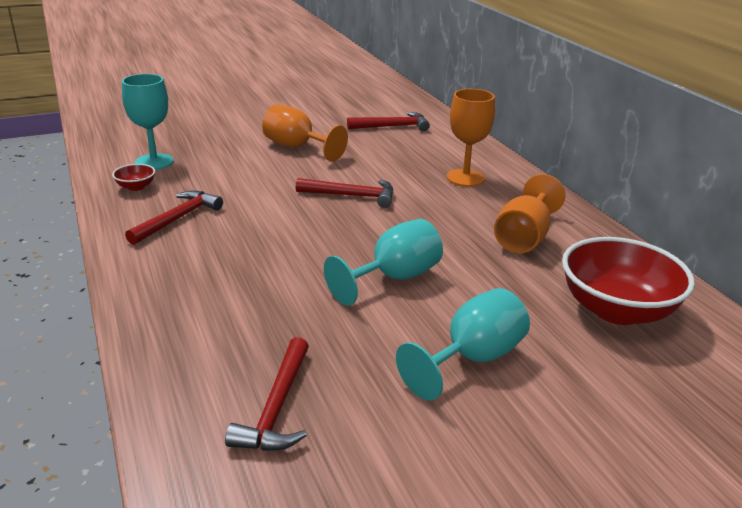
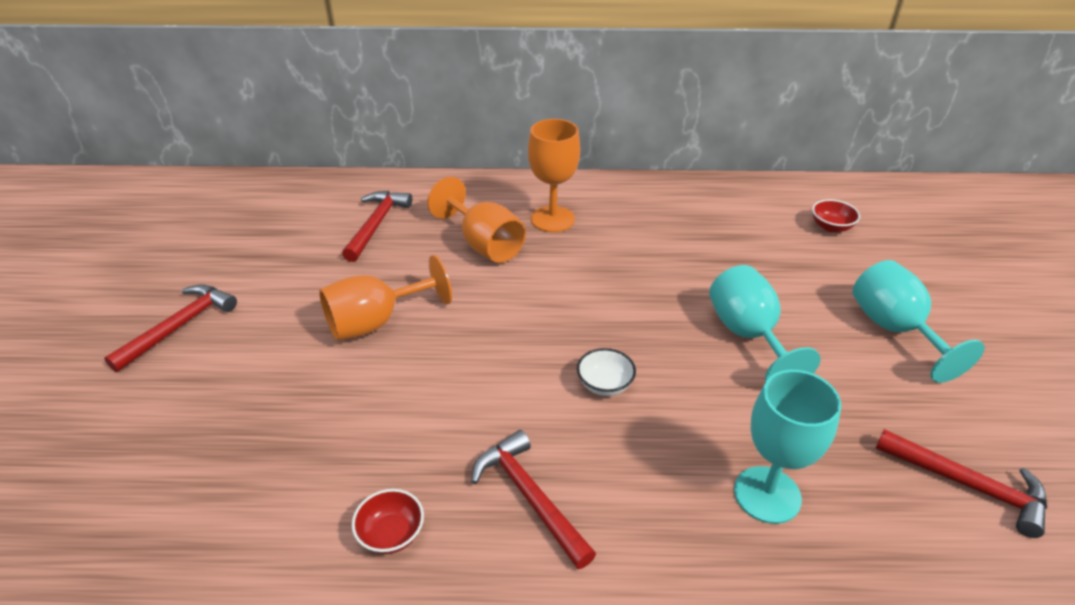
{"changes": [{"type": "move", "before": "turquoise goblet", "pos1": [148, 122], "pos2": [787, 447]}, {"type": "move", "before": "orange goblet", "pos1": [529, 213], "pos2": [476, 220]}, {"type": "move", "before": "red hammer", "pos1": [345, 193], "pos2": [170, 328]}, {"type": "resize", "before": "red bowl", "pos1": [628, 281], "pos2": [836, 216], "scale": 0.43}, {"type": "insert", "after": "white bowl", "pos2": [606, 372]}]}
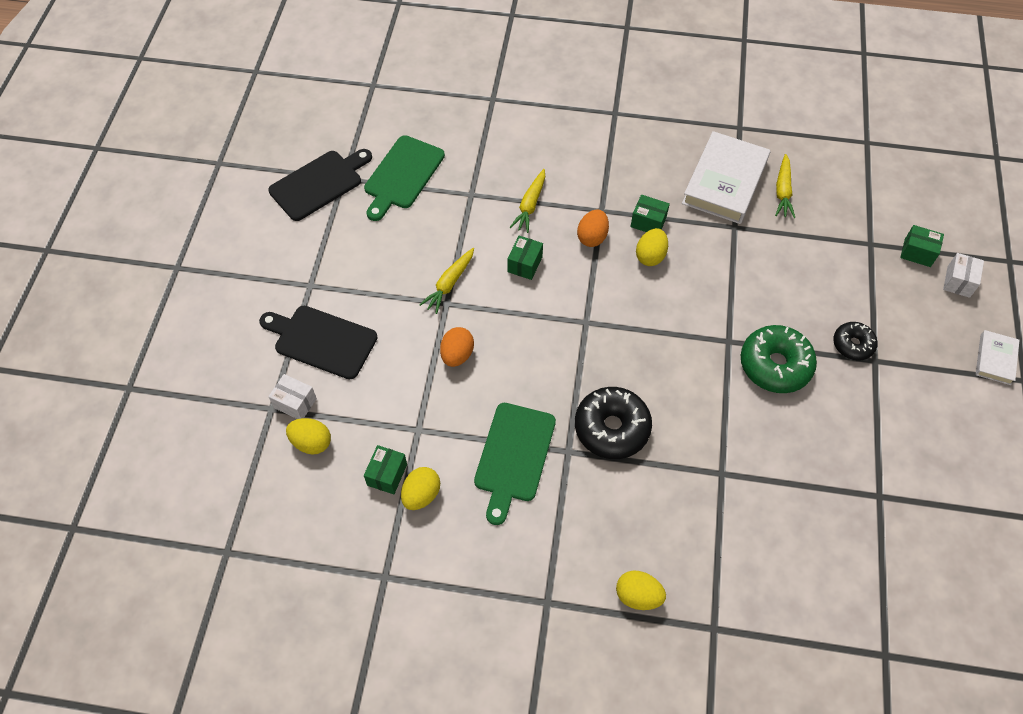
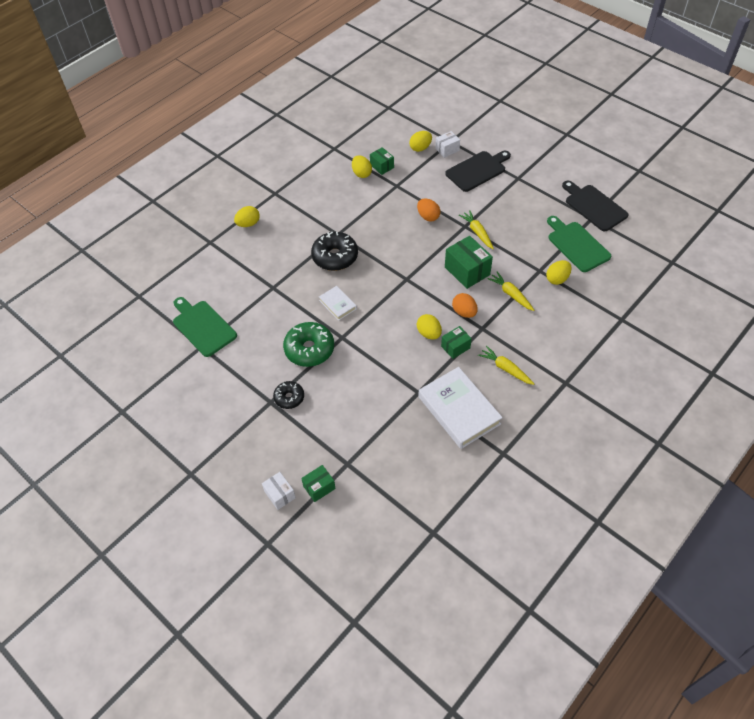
{"changes": [{"type": "rotate", "before": "black cutting board", "pos1": [320, 185], "pos2": [595, 206], "turn": 150}, {"type": "move", "before": "yellow carrot", "pos1": [785, 186], "pos2": [506, 365]}, {"type": "resize", "before": "green box", "pos1": [525, 258], "pos2": [469, 262], "scale": 1.7}, {"type": "move", "before": "white book", "pos1": [997, 357], "pos2": [338, 303]}, {"type": "move", "before": "green cutting board", "pos1": [515, 464], "pos2": [205, 327]}, {"type": "insert", "after": "yellow egg", "pos2": [559, 272]}]}
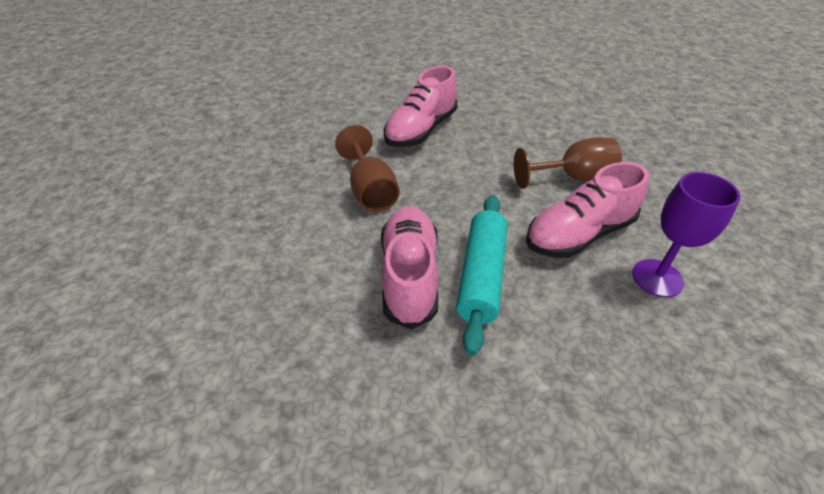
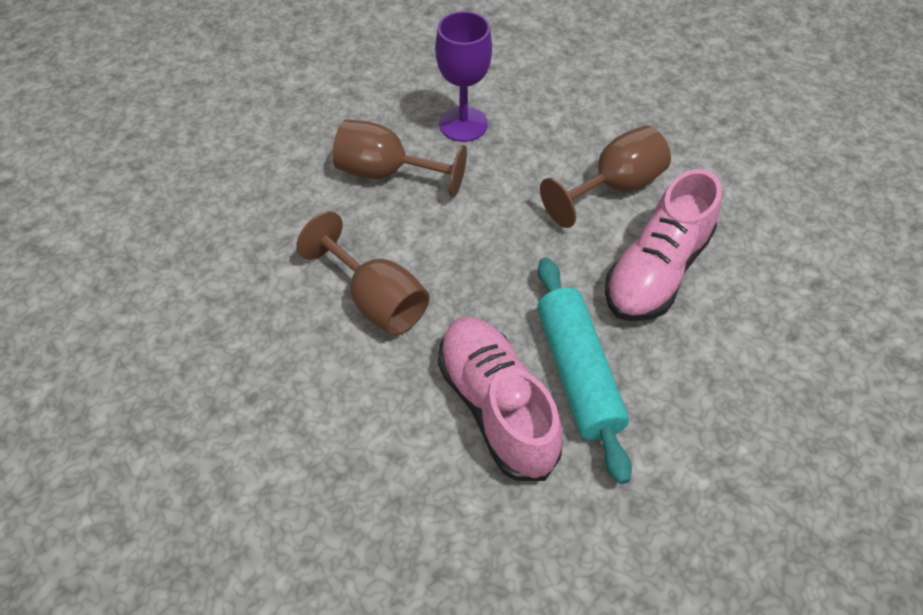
{"changes": [{"type": "replace", "before": "pink shoe", "after": "brown goblet", "pos1": [421, 106], "pos2": [399, 158]}, {"type": "move", "before": "purple goblet", "pos1": [686, 234], "pos2": [463, 76]}]}
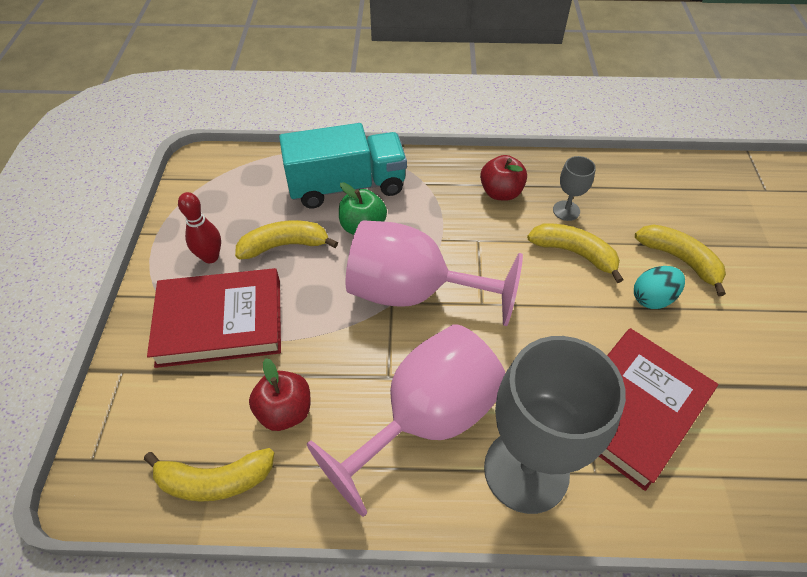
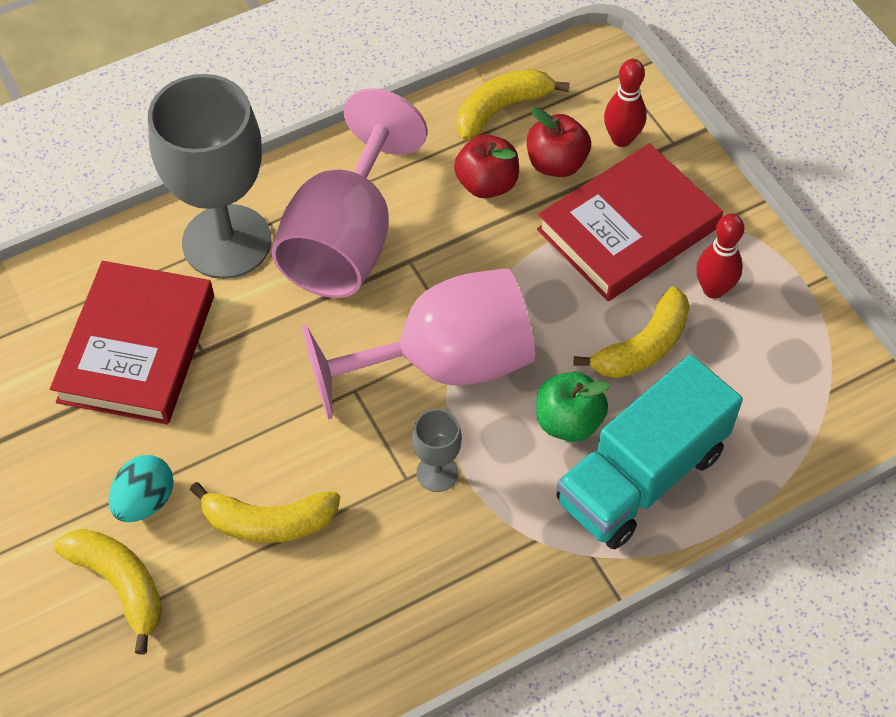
{"changes": [{"type": "move", "before": "red apple", "pos1": [503, 178], "pos2": [559, 142]}, {"type": "move", "before": "grey goblet", "pos1": [574, 188], "pos2": [437, 450]}, {"type": "rotate", "before": "yellow banana", "pos1": [680, 260], "pos2": [108, 591], "turn": -150}, {"type": "insert", "after": "red bowling pin", "pos2": [625, 103]}]}
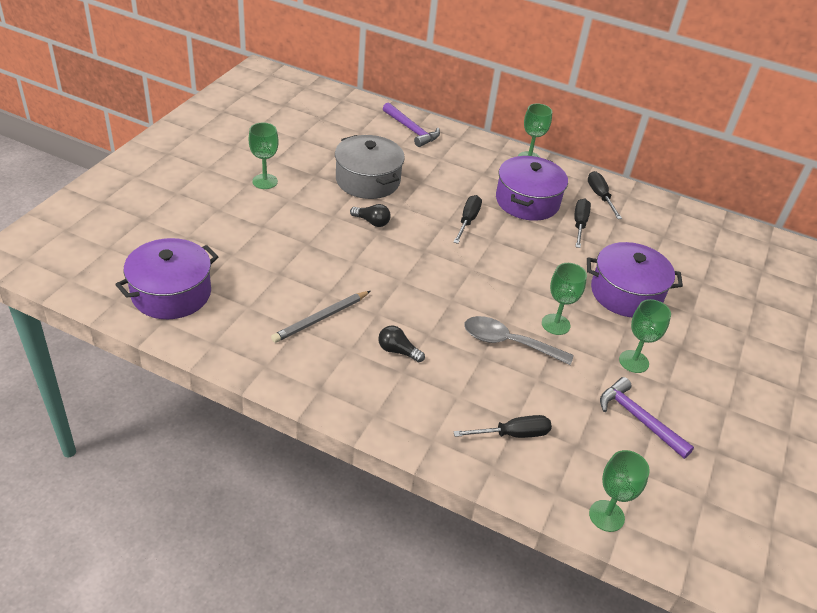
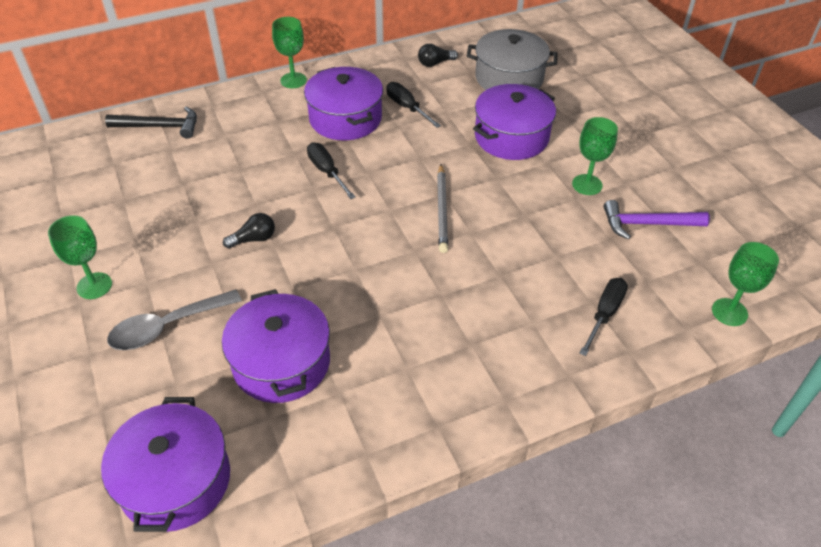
{"changes": [{"type": "recolor", "before": "purple hammer", "after": "black hammer", "pos1": [411, 124], "pos2": [151, 123]}, {"type": "move", "before": "grey pot", "pos1": [370, 167], "pos2": [512, 59]}, {"type": "delete", "before": "black screwdriver", "pos1": [605, 195]}, {"type": "delete", "before": "green goblet", "pos1": [564, 299]}, {"type": "move", "before": "grey pencil", "pos1": [320, 317], "pos2": [442, 208]}, {"type": "move", "before": "grey spoon", "pos1": [519, 340], "pos2": [174, 319]}, {"type": "move", "before": "black light bulb", "pos1": [401, 344], "pos2": [438, 55]}, {"type": "insert", "after": "purple pot", "pos2": [276, 346]}]}
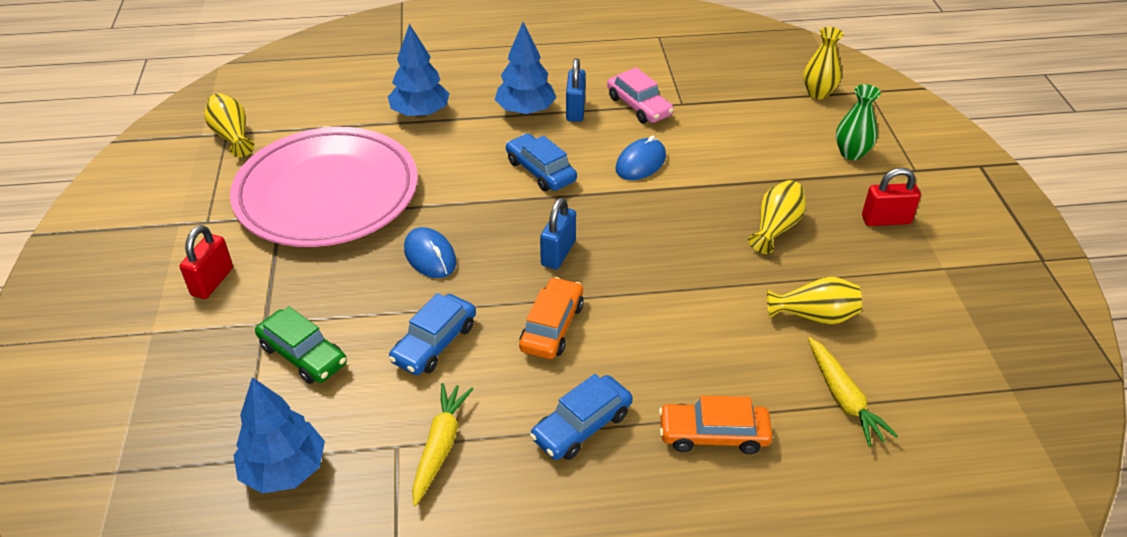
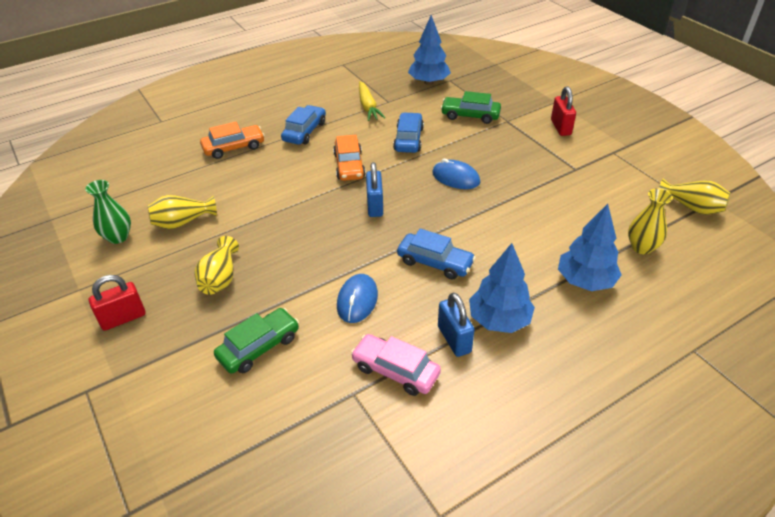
{"changes": [{"type": "move", "before": "yellow vase", "pos1": [823, 63], "pos2": [650, 221]}, {"type": "move", "before": "green vase", "pos1": [858, 122], "pos2": [108, 212]}, {"type": "delete", "before": "pink plate", "pos1": [324, 187]}, {"type": "delete", "before": "yellow carrot", "pos1": [853, 392]}, {"type": "insert", "after": "green car", "pos2": [256, 341]}]}
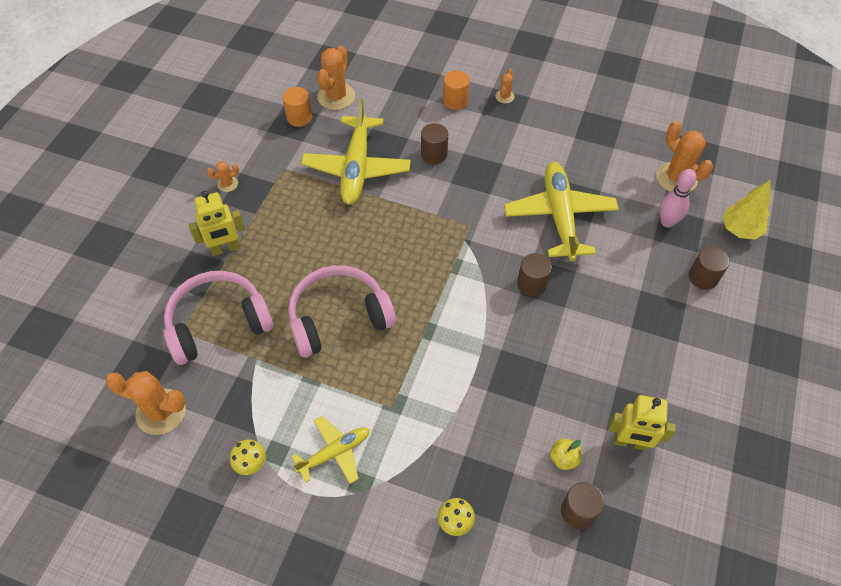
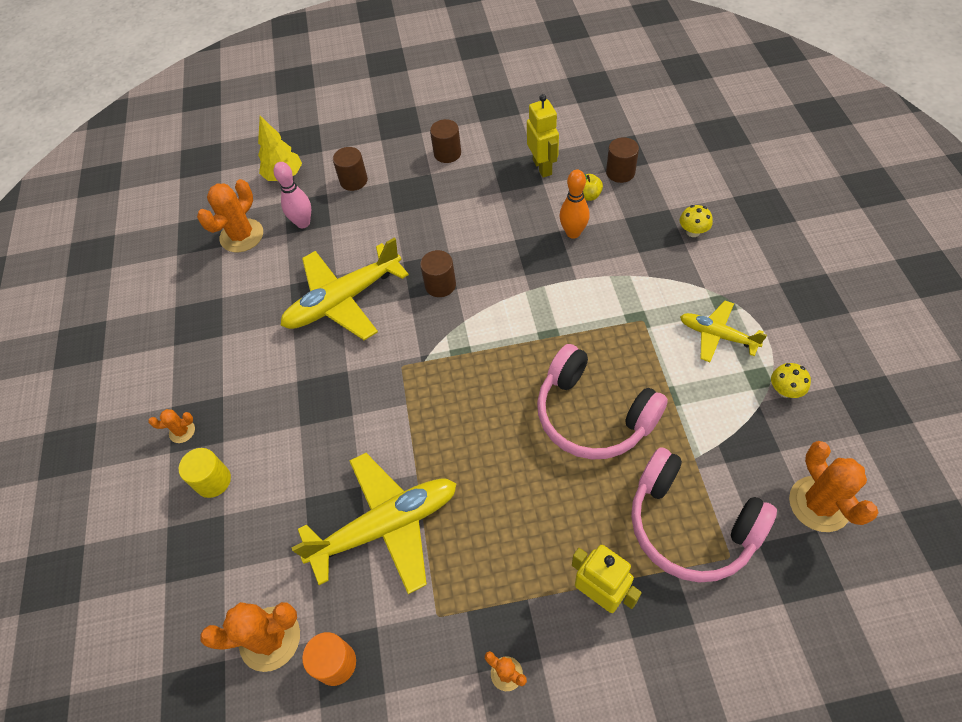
{"changes": [{"type": "recolor", "before": "orange cylinder", "after": "yellow cylinder", "pos1": [456, 90], "pos2": [205, 473]}, {"type": "move", "before": "brown cylinder", "pos1": [434, 143], "pos2": [445, 141]}, {"type": "insert", "after": "orange bowling pin", "pos2": [574, 204]}]}
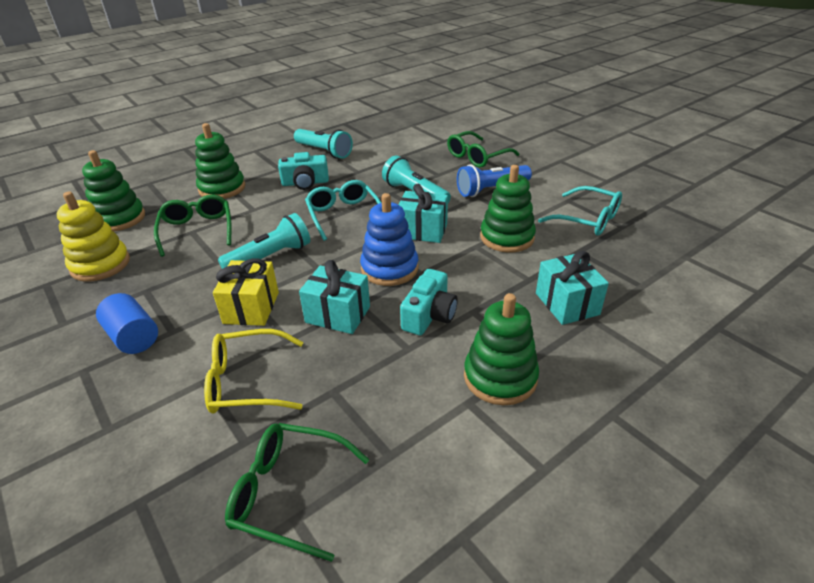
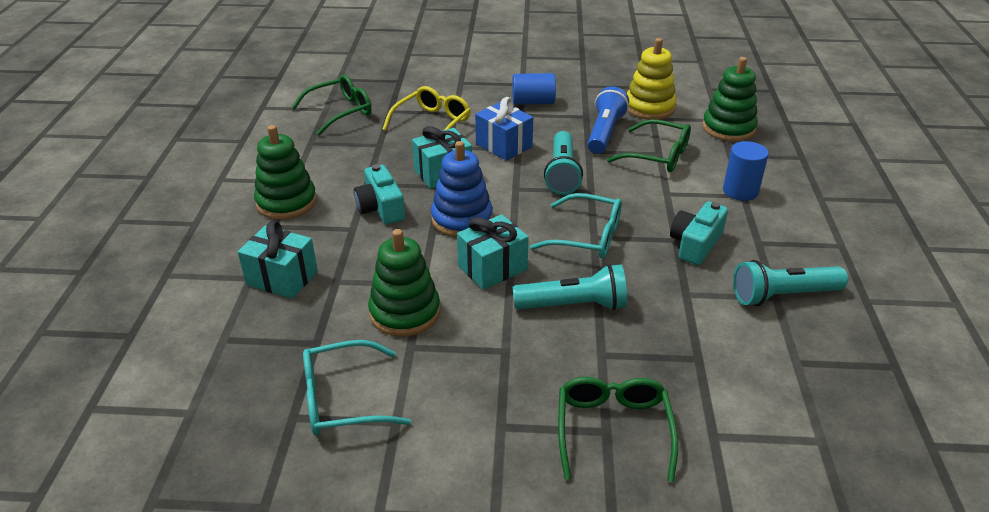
{"changes": [{"type": "replace", "before": "green stacking toy", "after": "blue cylinder", "pos1": [220, 161], "pos2": [746, 171]}, {"type": "move", "before": "blue flashlight", "pos1": [494, 180], "pos2": [608, 120]}, {"type": "recolor", "before": "yellow gift", "after": "blue gift", "pos1": [246, 292], "pos2": [504, 129]}]}
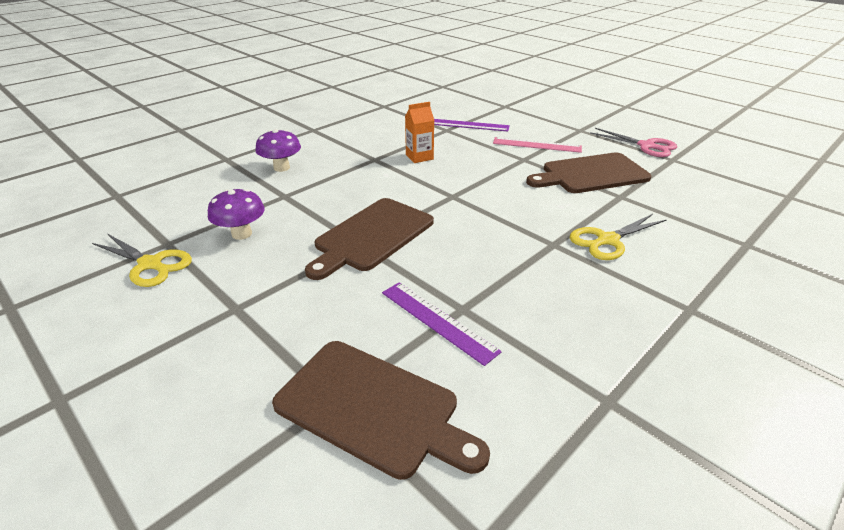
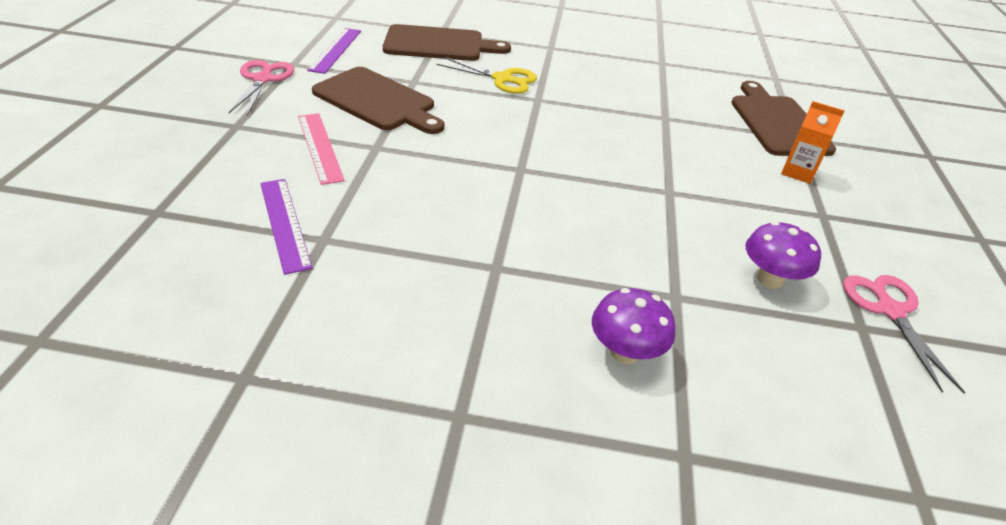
{"changes": [{"type": "move", "before": "orange carton", "pos1": [419, 132], "pos2": [813, 142]}, {"type": "move", "before": "brown cutting board", "pos1": [369, 239], "pos2": [447, 42]}, {"type": "recolor", "before": "yellow scissors", "after": "pink scissors", "pos1": [142, 260], "pos2": [904, 334]}, {"type": "move", "before": "purple ruler", "pos1": [442, 324], "pos2": [334, 51]}]}
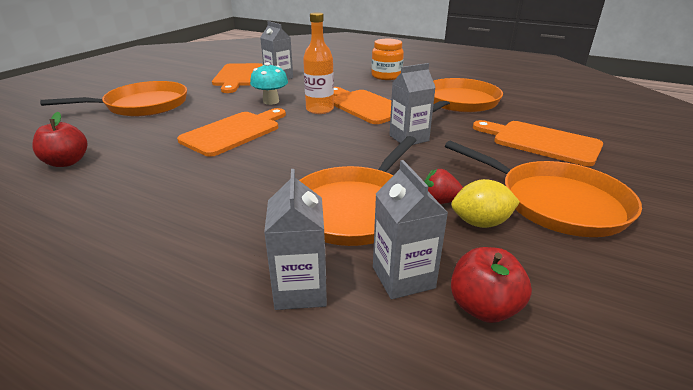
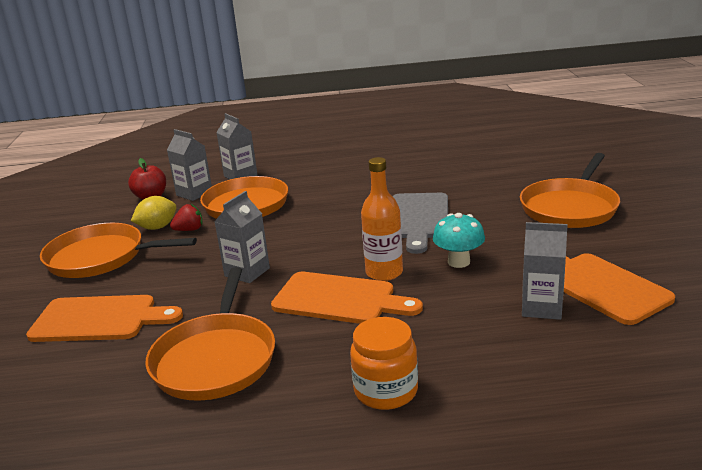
{"changes": [{"type": "recolor", "before": "orange cutting board", "after": "grey cutting board", "pos1": [231, 132], "pos2": [420, 223]}, {"type": "delete", "before": "red apple", "pos1": [59, 139]}]}
